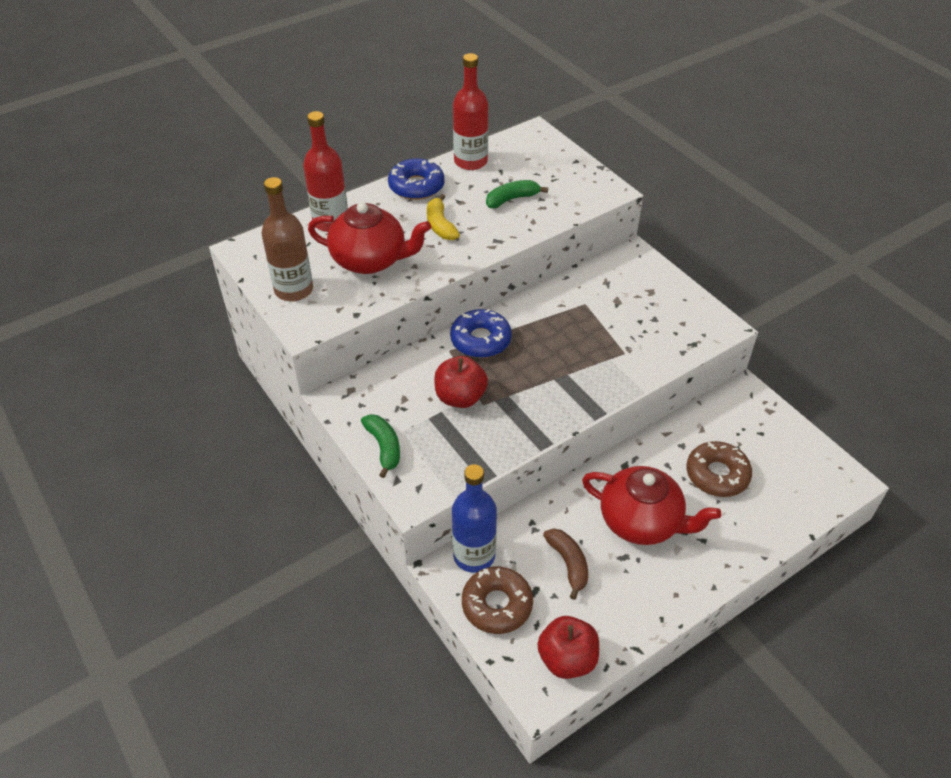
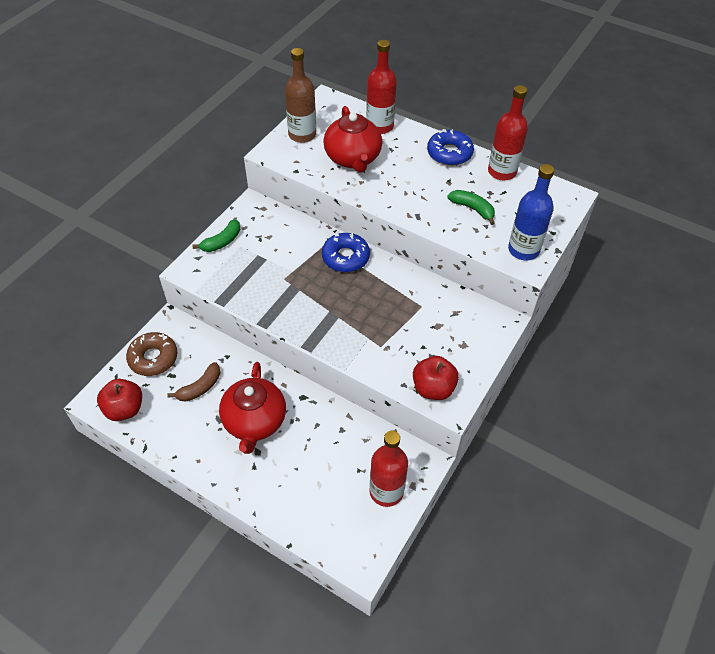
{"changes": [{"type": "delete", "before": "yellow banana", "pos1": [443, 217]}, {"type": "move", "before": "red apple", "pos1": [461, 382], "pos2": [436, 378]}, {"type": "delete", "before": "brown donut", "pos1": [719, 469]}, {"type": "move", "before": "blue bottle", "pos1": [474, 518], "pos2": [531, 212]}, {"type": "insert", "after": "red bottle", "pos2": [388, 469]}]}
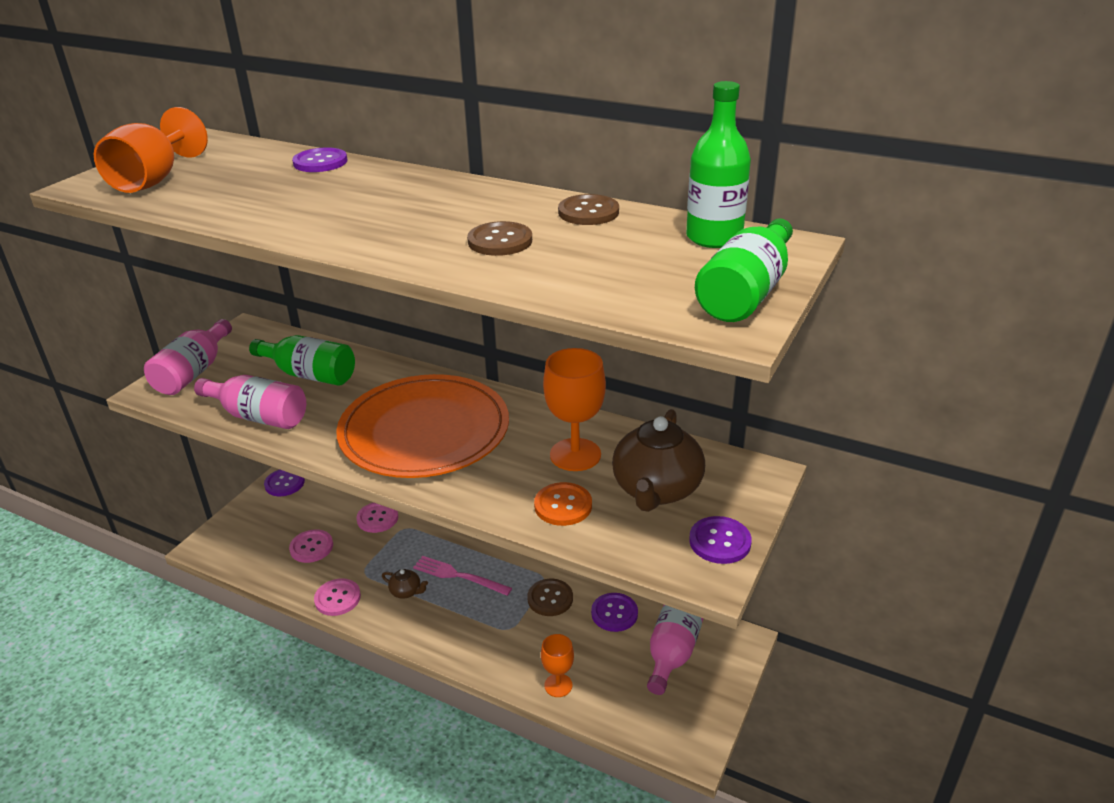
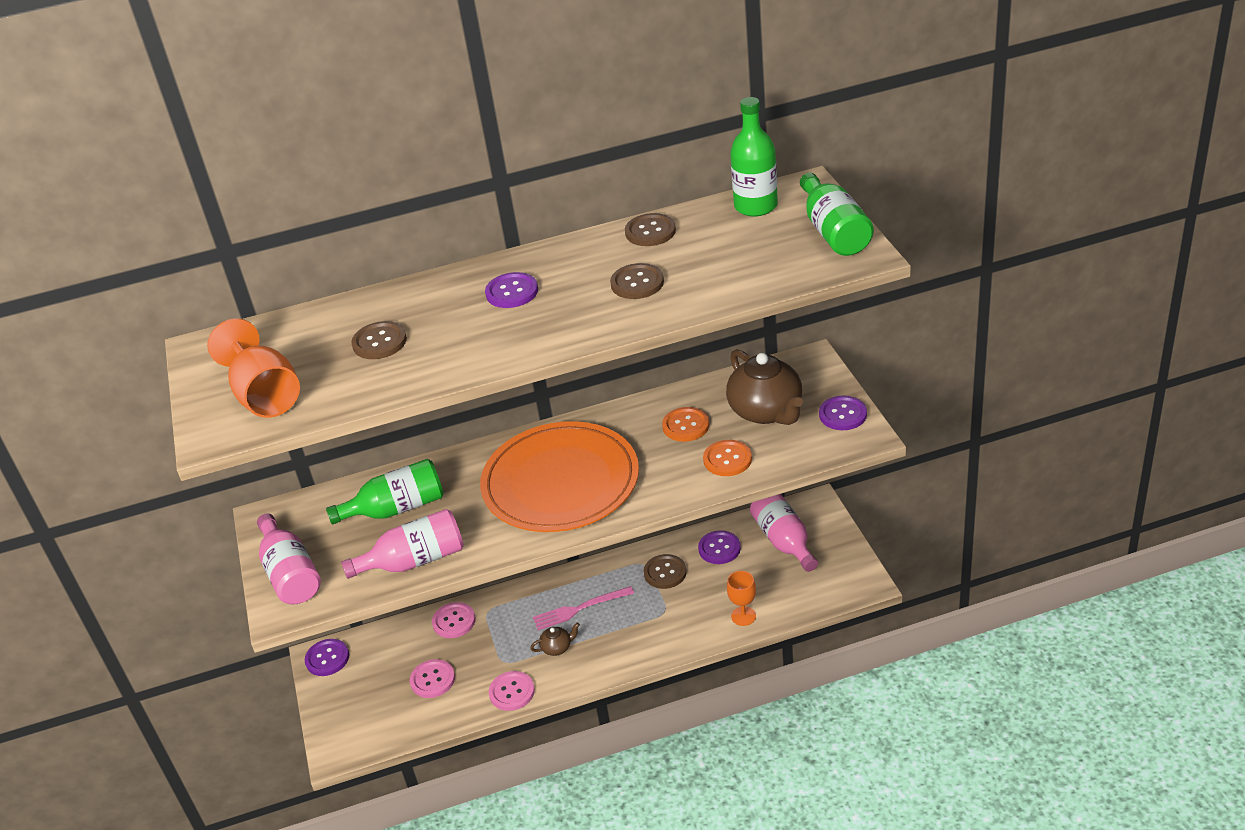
{"changes": [{"type": "move", "before": "purple button", "pos1": [319, 159], "pos2": [511, 290]}, {"type": "replace", "before": "orange goblet", "after": "orange button", "pos1": [574, 409], "pos2": [685, 424]}, {"type": "insert", "after": "brown button", "pos2": [379, 340]}]}
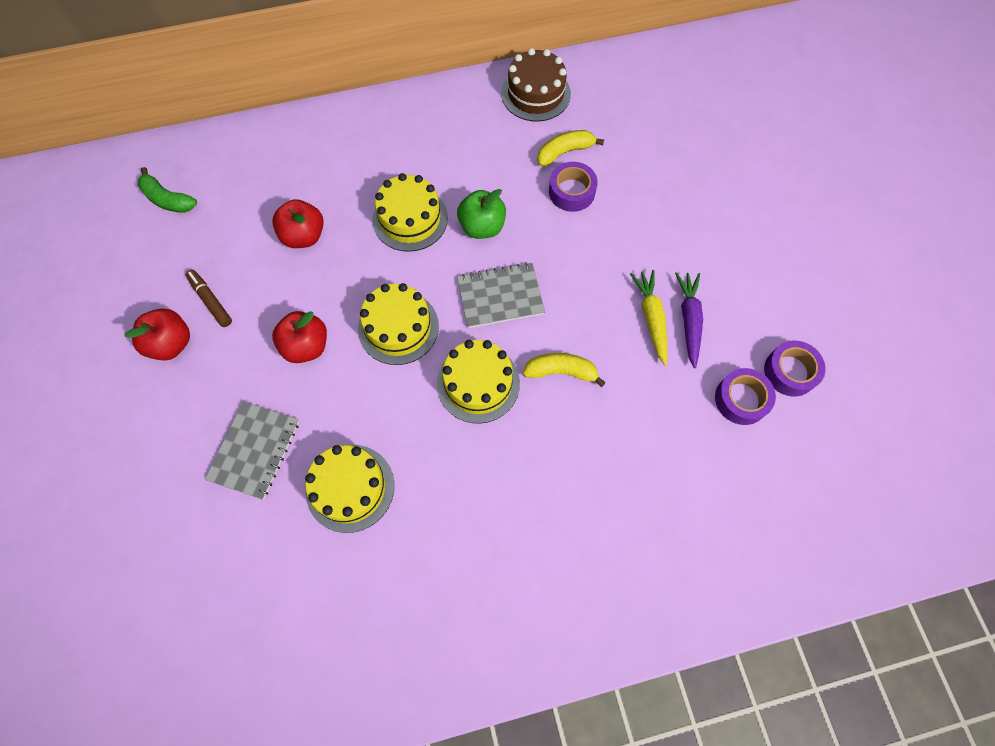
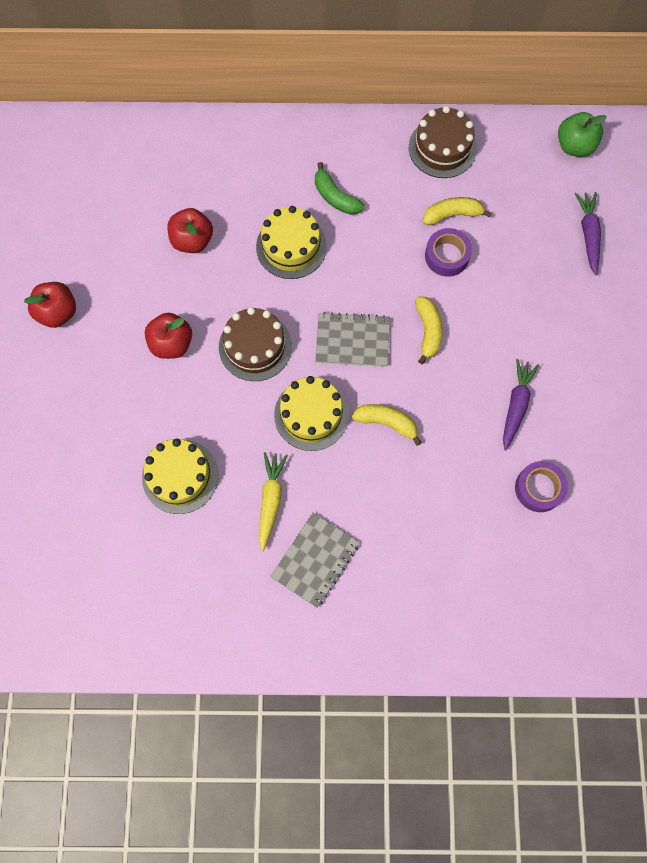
{"changes": [{"type": "move", "before": "green banana", "pos1": [167, 190], "pos2": [339, 188]}, {"type": "move", "before": "green apple", "pos1": [481, 214], "pos2": [582, 134]}, {"type": "delete", "before": "brown marker", "pos1": [209, 298]}, {"type": "move", "before": "yellow carrot", "pos1": [648, 318], "pos2": [273, 501]}, {"type": "recolor", "before": "yellow cake", "after": "brown cake", "pos1": [398, 324], "pos2": [255, 344]}, {"type": "delete", "before": "purple tape", "pos1": [794, 369]}, {"type": "move", "before": "grey notebook", "pos1": [252, 450], "pos2": [314, 560]}, {"type": "insert", "after": "purple carrot", "pos2": [588, 233]}, {"type": "insert", "after": "yellow banana", "pos2": [429, 330]}]}
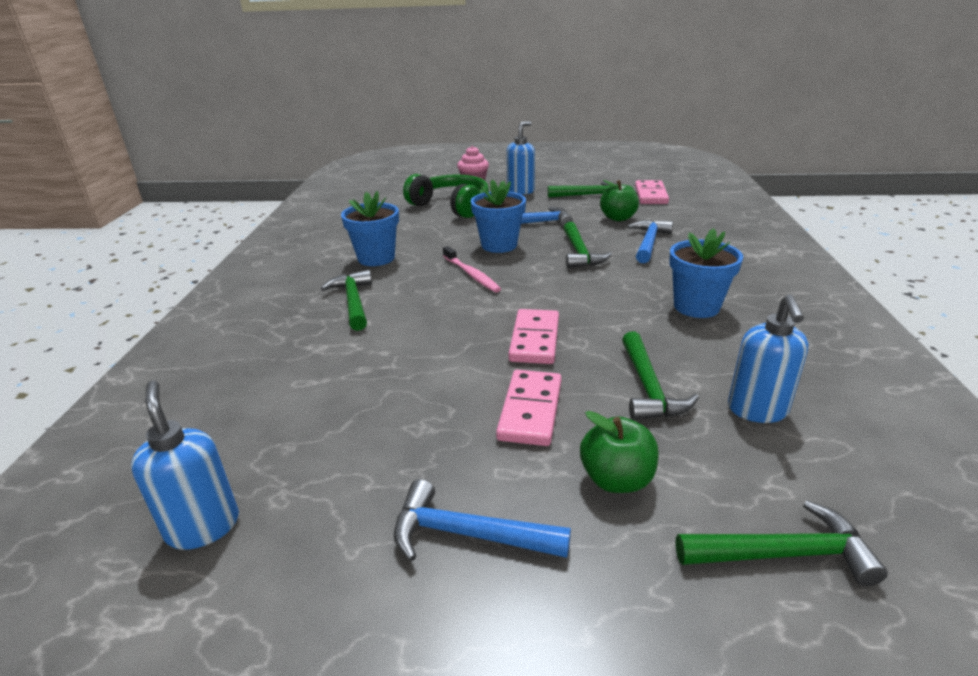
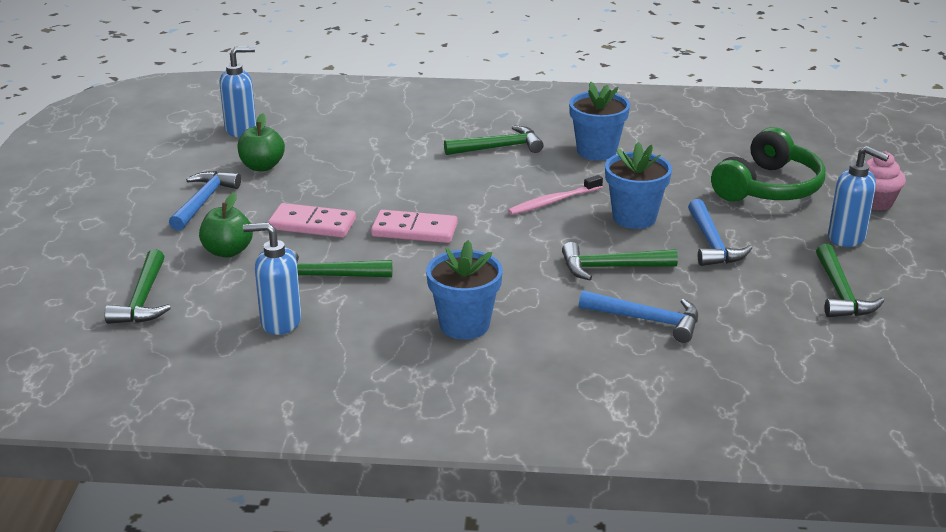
{"changes": [{"type": "move", "before": "green apple", "pos1": [619, 200], "pos2": [261, 142]}, {"type": "delete", "before": "pink domino", "pos1": [652, 192]}]}
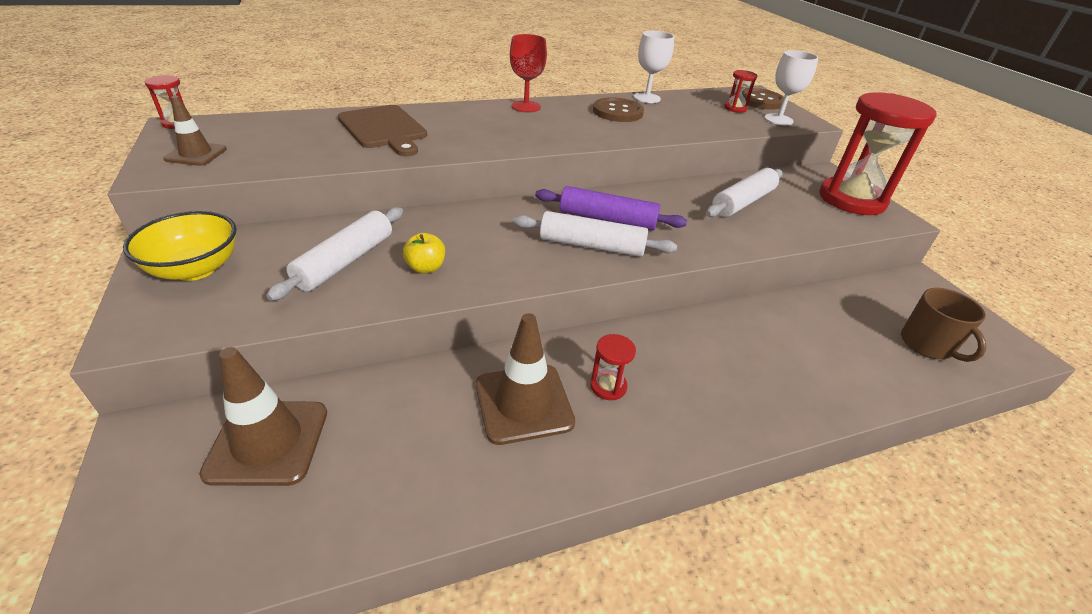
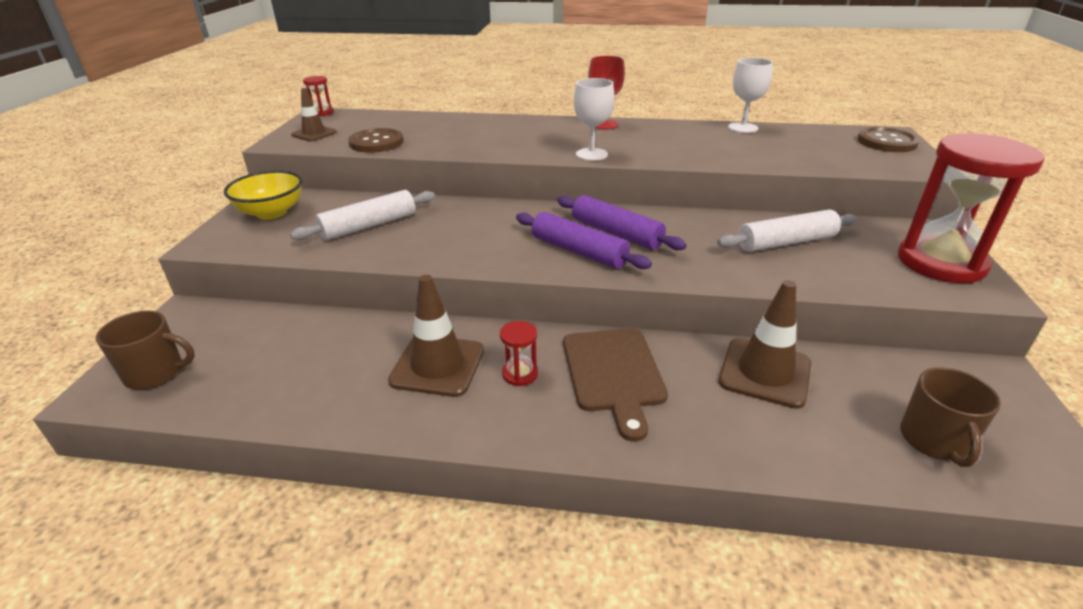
{"changes": [{"type": "move", "before": "white goblet", "pos1": [791, 87], "pos2": [594, 119]}, {"type": "delete", "before": "red hourglass", "pos1": [740, 91]}, {"type": "move", "before": "brown button", "pos1": [618, 110], "pos2": [376, 140]}, {"type": "move", "before": "brown cutting board", "pos1": [382, 130], "pos2": [615, 385]}, {"type": "recolor", "before": "white rolling pin", "after": "purple rolling pin", "pos1": [595, 234], "pos2": [584, 240]}, {"type": "delete", "before": "yellow apple", "pos1": [424, 253]}, {"type": "move", "before": "brown traffic cone", "pos1": [263, 416], "pos2": [765, 344]}, {"type": "insert", "after": "brown mug", "pos2": [145, 350]}]}
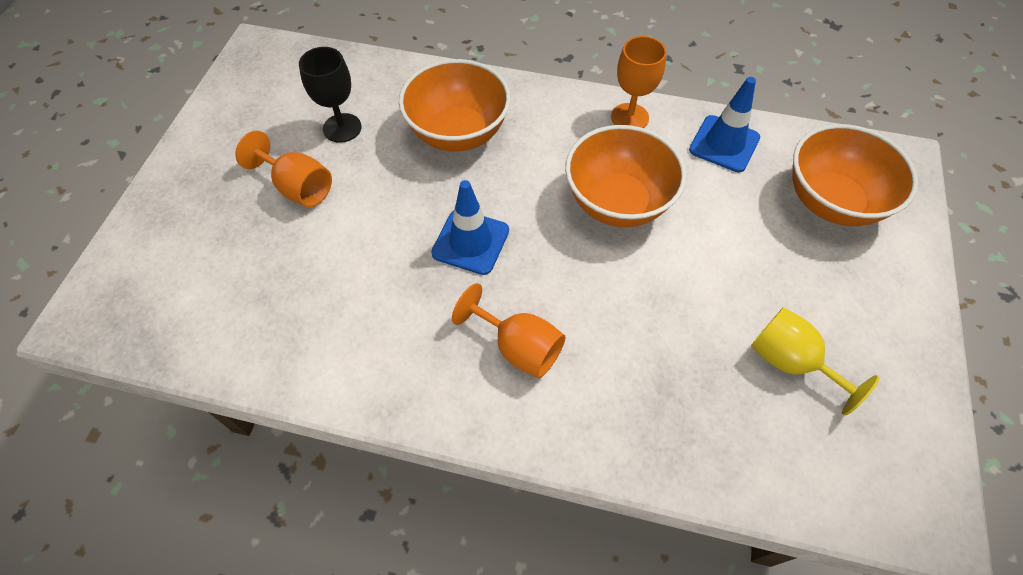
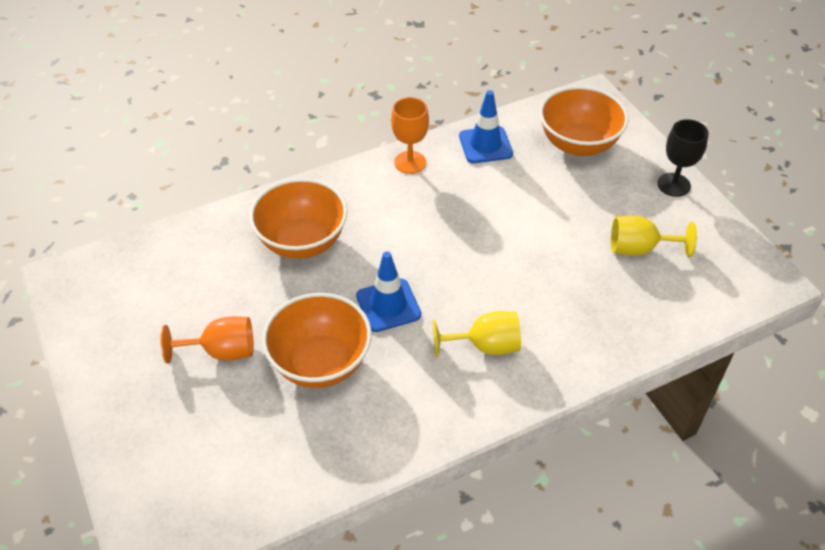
{"changes": [{"type": "move", "before": "black goblet", "pos1": [330, 95], "pos2": [683, 158]}, {"type": "move", "before": "orange bowl", "pos1": [625, 176], "pos2": [317, 340]}, {"type": "recolor", "before": "orange goblet", "after": "yellow goblet", "pos1": [509, 330], "pos2": [477, 334]}]}
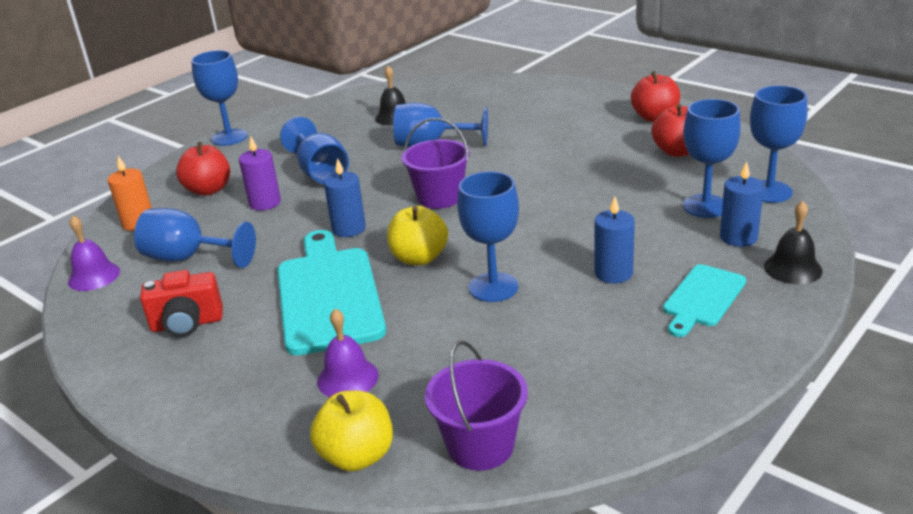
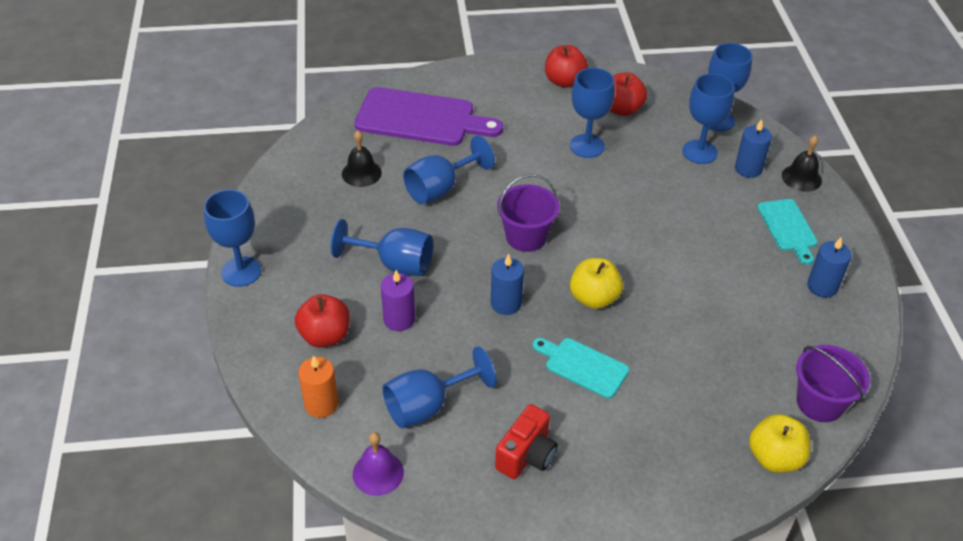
{"changes": [{"type": "move", "before": "blue goblet", "pos1": [488, 236], "pos2": [592, 113]}, {"type": "move", "before": "blue candle", "pos1": [614, 240], "pos2": [829, 267]}, {"type": "resize", "before": "turquoise cutting board", "pos1": [331, 293], "pos2": [581, 368], "scale": 0.55}, {"type": "delete", "before": "purple bell", "pos1": [348, 353]}, {"type": "insert", "after": "purple cutting board", "pos2": [428, 116]}]}
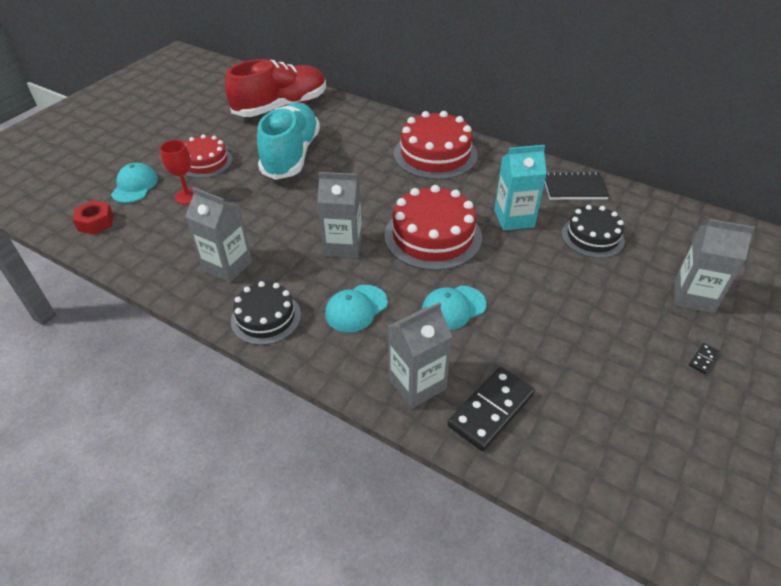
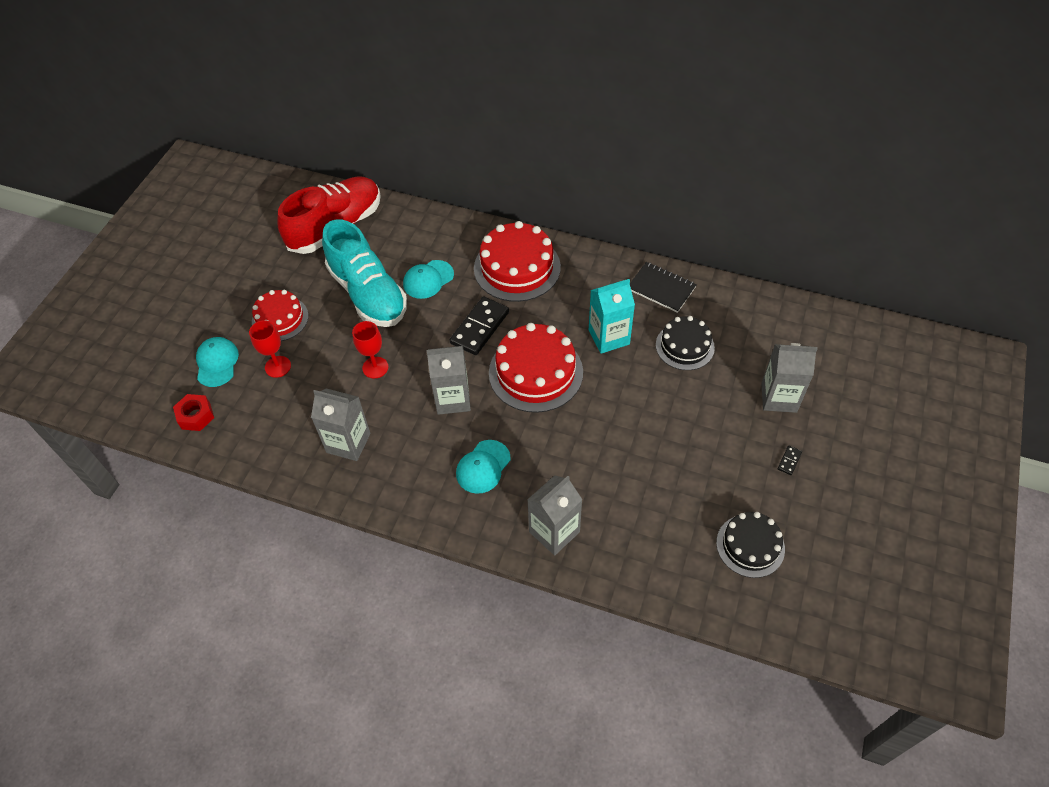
{"changes": [{"type": "rotate", "before": "turquoise shoe", "pos1": [288, 141], "pos2": [364, 273], "turn": 150}, {"type": "rotate", "before": "black notebook", "pos1": [577, 185], "pos2": [663, 287], "turn": 45}, {"type": "move", "before": "black cake", "pos1": [266, 313], "pos2": [750, 545]}, {"type": "move", "before": "turquoise cap", "pos1": [454, 308], "pos2": [428, 279]}, {"type": "move", "before": "black domino", "pos1": [491, 409], "pos2": [479, 326]}, {"type": "insert", "after": "red goblet", "pos2": [370, 349]}]}
